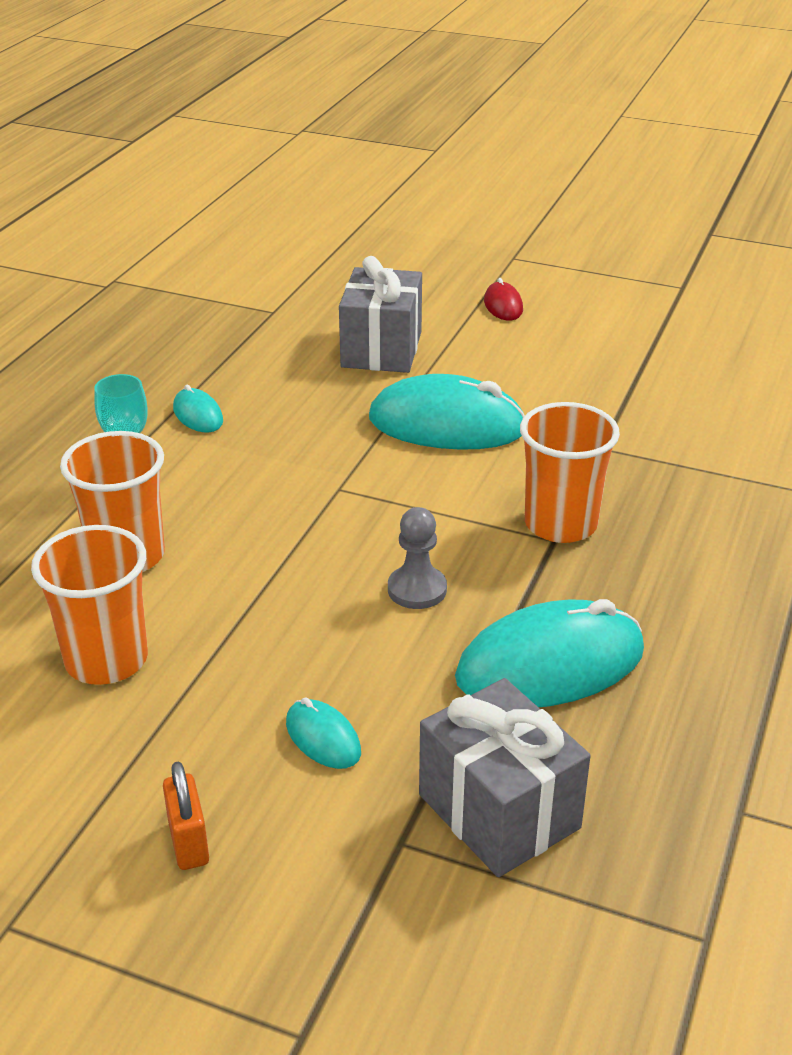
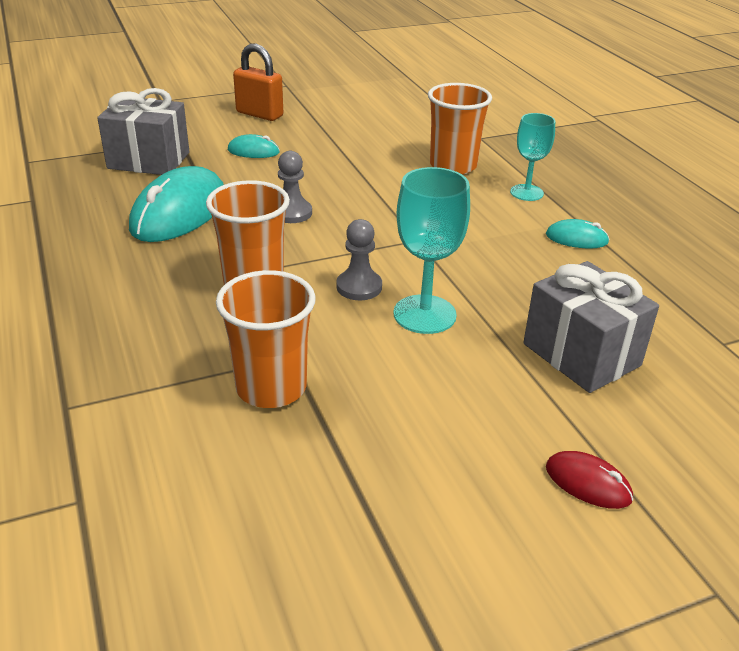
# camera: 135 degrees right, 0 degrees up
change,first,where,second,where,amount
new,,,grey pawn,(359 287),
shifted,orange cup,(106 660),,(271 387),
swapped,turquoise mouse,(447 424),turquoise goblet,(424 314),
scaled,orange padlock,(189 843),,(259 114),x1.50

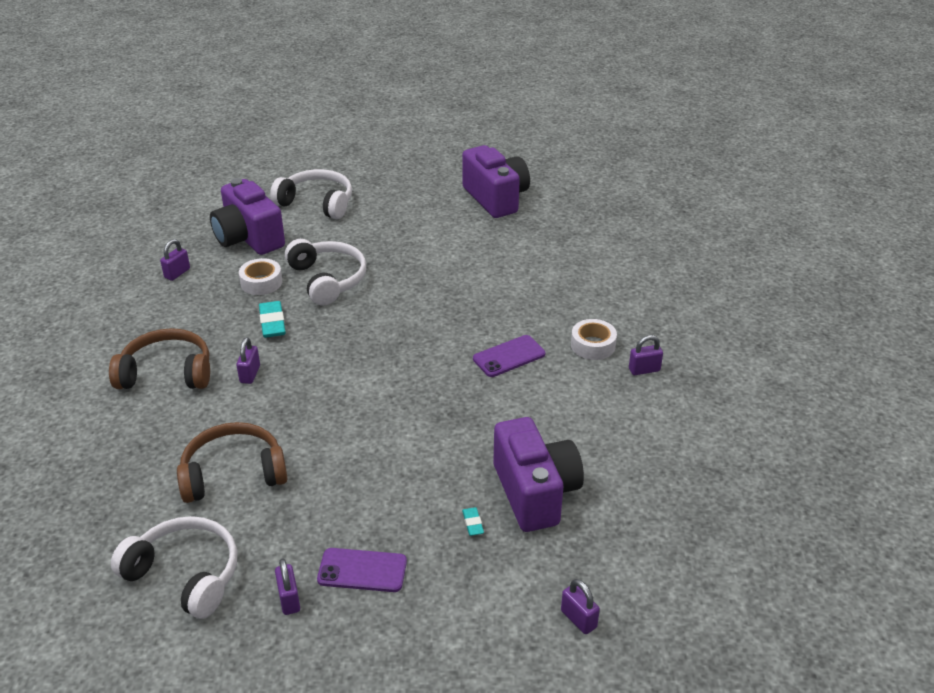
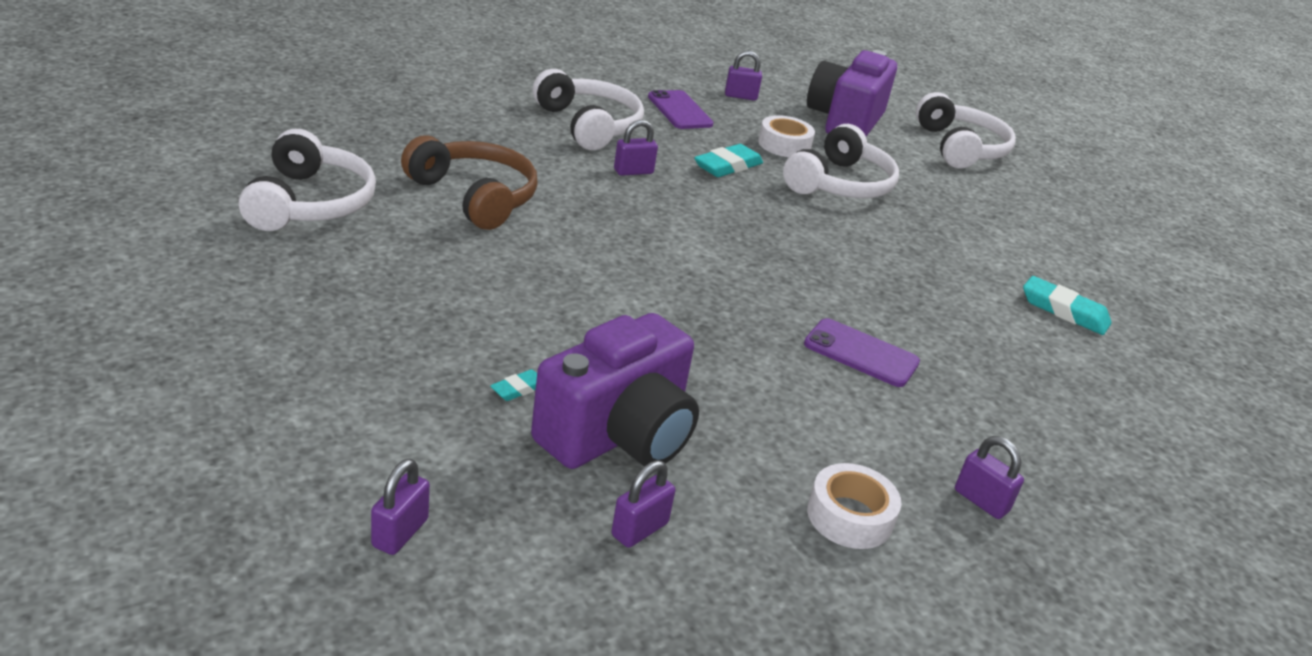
# camera: 55 degrees right, 5 degrees down
change,first,where,second,where,amount
gone,purple camera,(496 198),,,
new,,,turquoise eraser,(1064 311),
shifted,purple padlock,(289 599),,(639 529),
shifted,purple phone,(362 570),,(679 110),
shifted,white tape,(593 345),,(849 516),
repainted,brown headphones,(167 372),white headphones,(589 125),

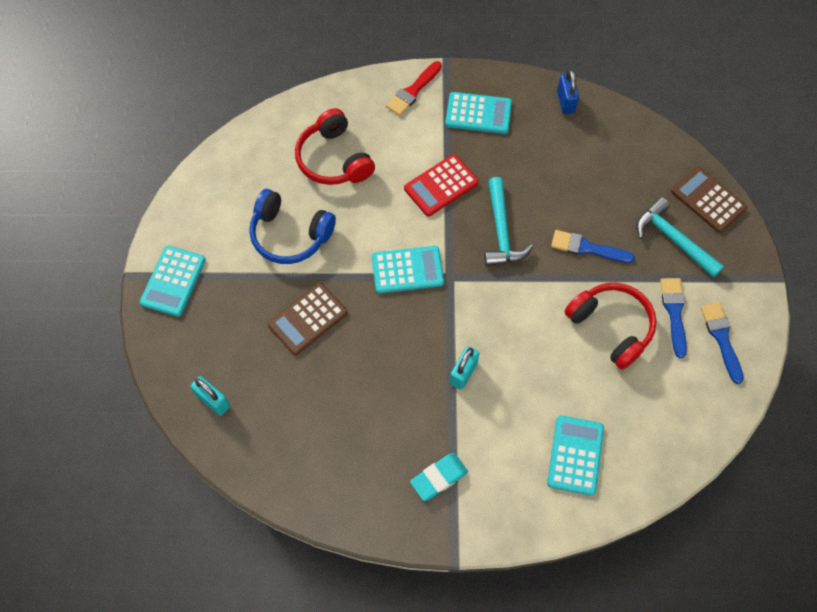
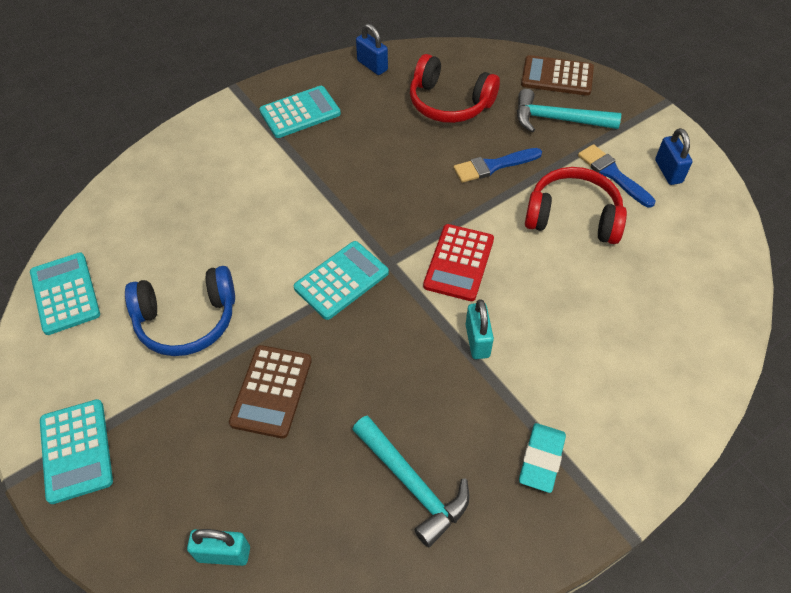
# camera: 35 degrees left, 10 degrees down
change,first,where,second,where,amount
gone,red brush,(413 91),,,
shifted,red headphones,(334 159),,(449 103),
shifted,red calculator,(441 186),,(459 263),
shifted,turquoise hammer,(501 231),,(412 484),
shifted,turquoise calculator,(575 455),,(65 293),
swapped,blue brush,(721 338),blue padlock,(668 171),

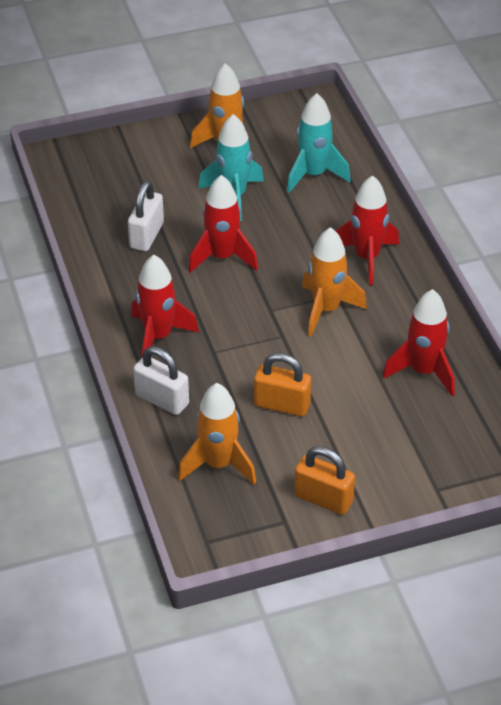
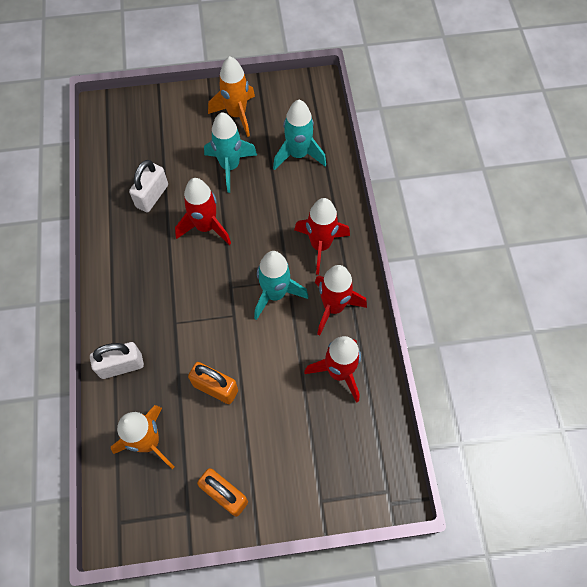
# camera: 10 degrees right, 20 degrees up
change,first,where,second,where,amount
shifted,red rocket,(158 337),,(333 307),
repainted,orange rocket,(326 309),turquoise rocket,(275 294),
rotated,white padlock,(162 399),,(121 366),60 degrees counterclockwise

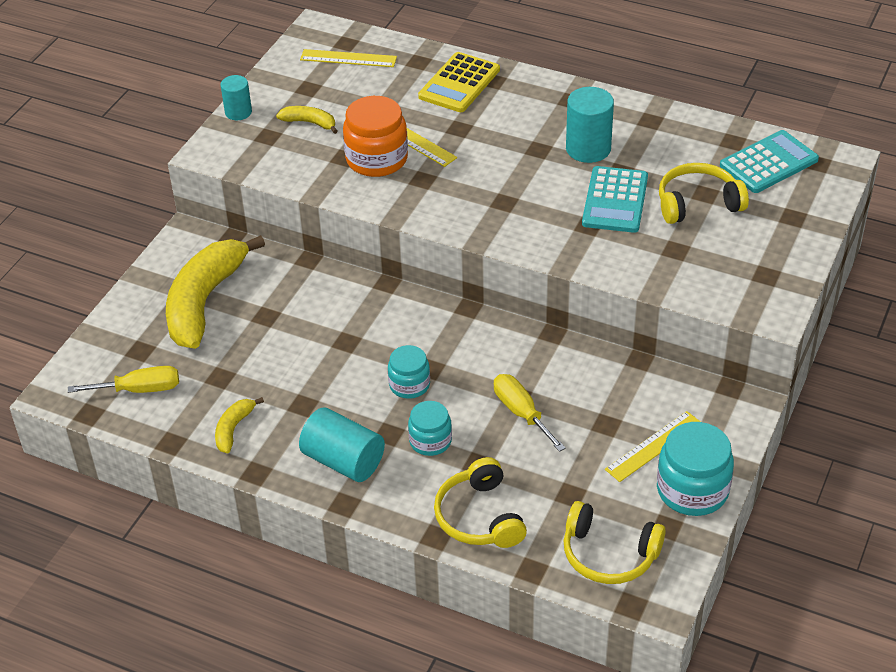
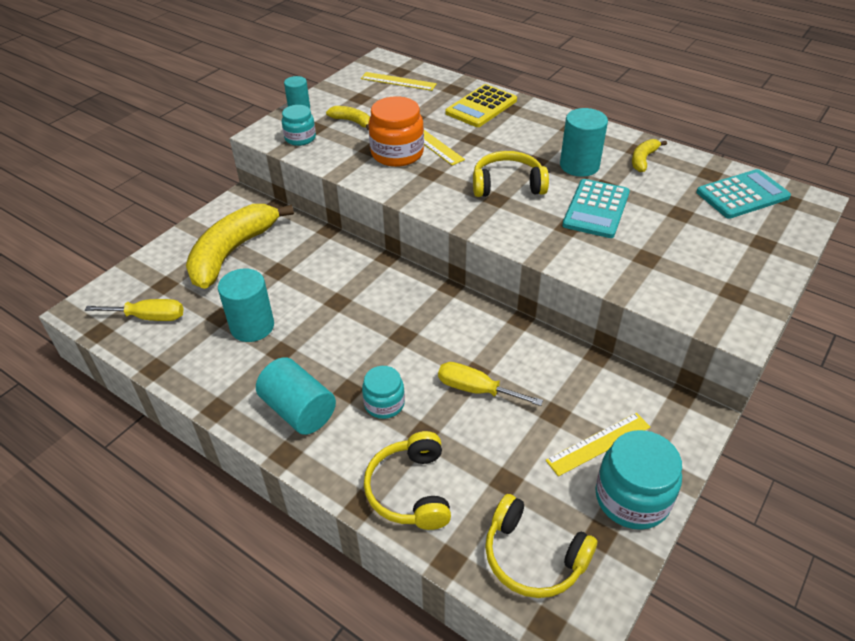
# camera: 10 degrees right, 0 degrees up
change,first,where,second,where,amount
new,,,turquoise cylinder,(252 326),
shifted,yellow banana,(233 429),,(643 159),
shifted,turquoise jar,(409 385),,(300 138),
shifted,yellow headphones,(697 203),,(507 185),
rotated,yellow screwdriver,(521 413),,(476 390),45 degrees counterclockwise

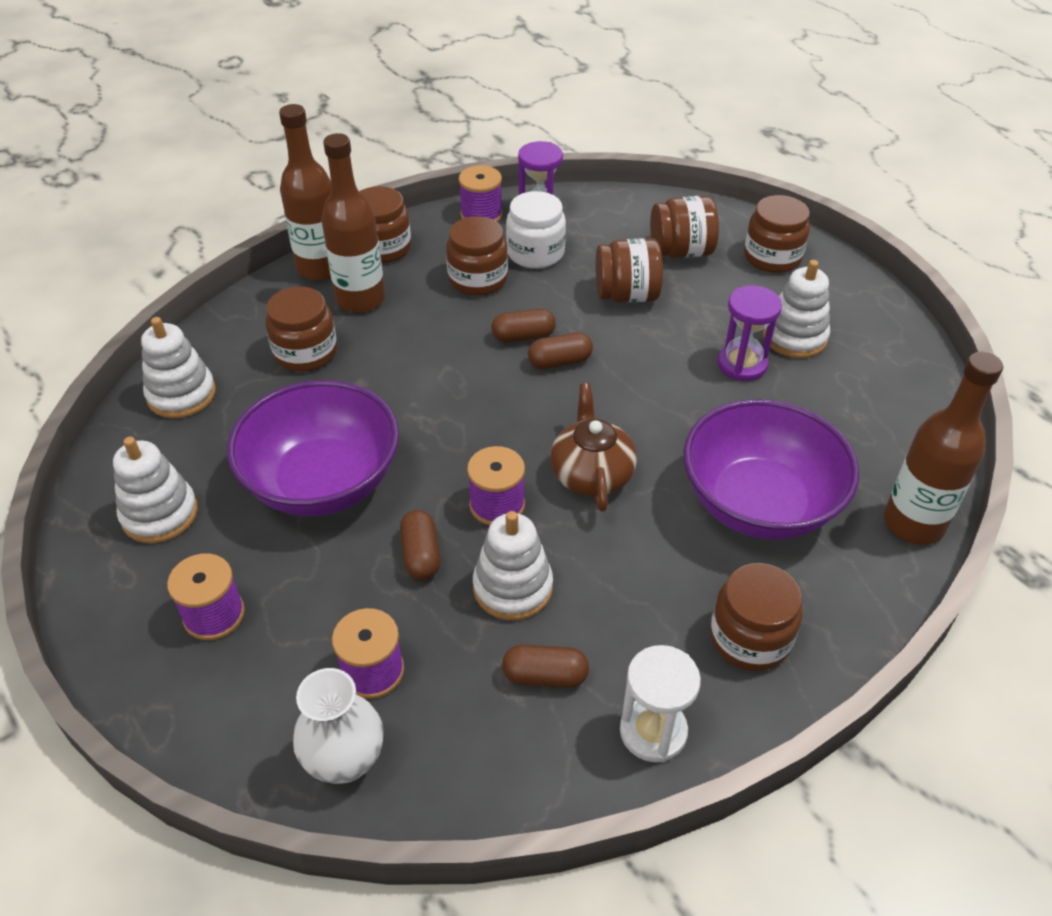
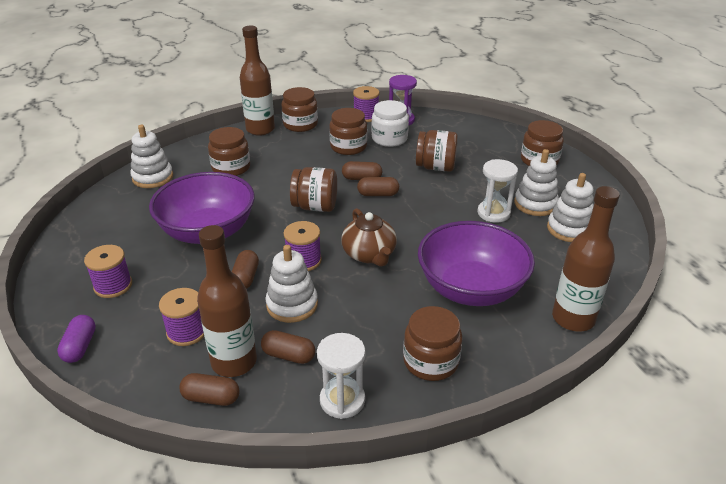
# camera: 15 degrees right, 10 degrees down
change,first,where,second,where,amount
gone,white vase,(345 760),,,
new,,,purple capsule,(80 347),
new,,,brown capsule,(211 398),
shifted,white stacking toy,(160 514),,(569 229),
shifted,brown bottle,(360 299),,(234 362),
shifted,brown jar,(681 251),,(315 206),
repainted,purple hourglass,(742 364),white hourglass,(493 213),
rotated,brown teapot,(591 474),,(369 254),150 degrees clockwise

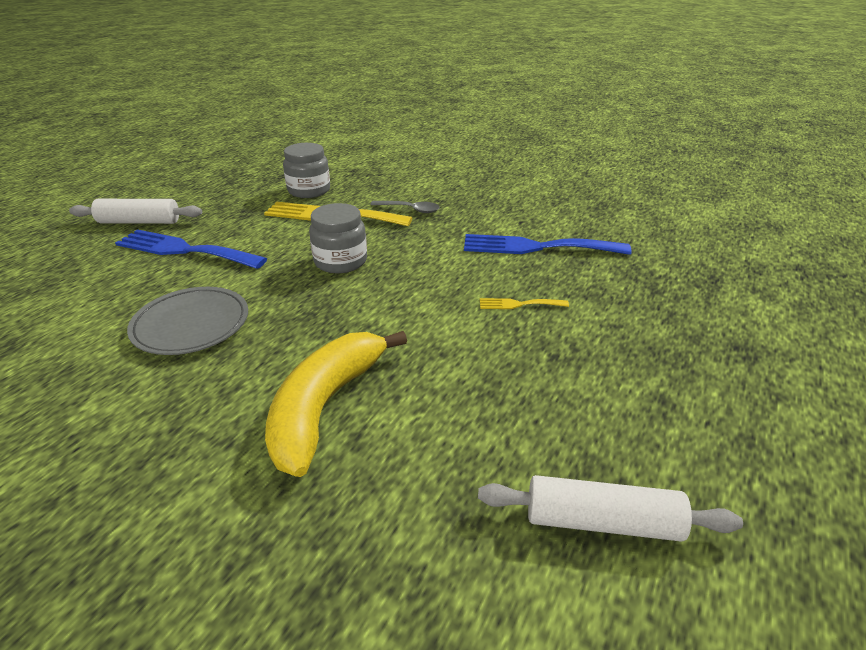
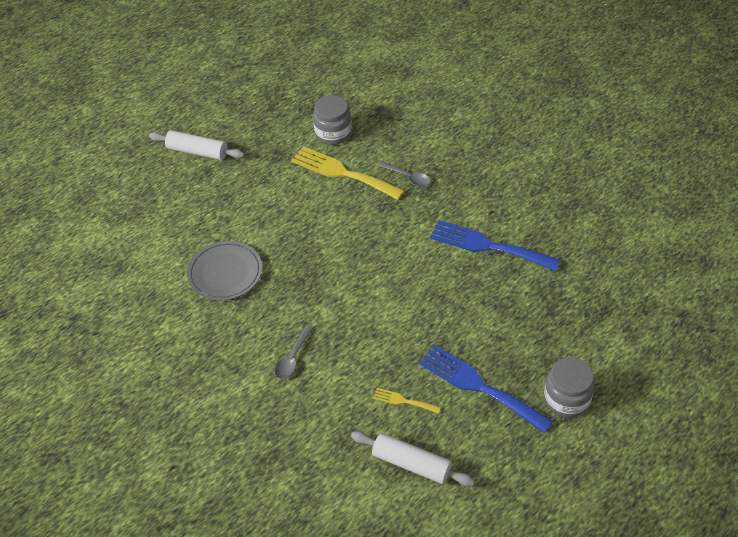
# camera: 20 degrees right, 15 degrees up
change,first,where,second,where,amount
shifted,blue fork,(184 250),,(479 386),
shifted,grey jar,(340 261),,(566 399),
shifted,yellow fork,(519 304),,(403 401),
swapped,yellow banana,(325 406),grey spoon,(292 358),

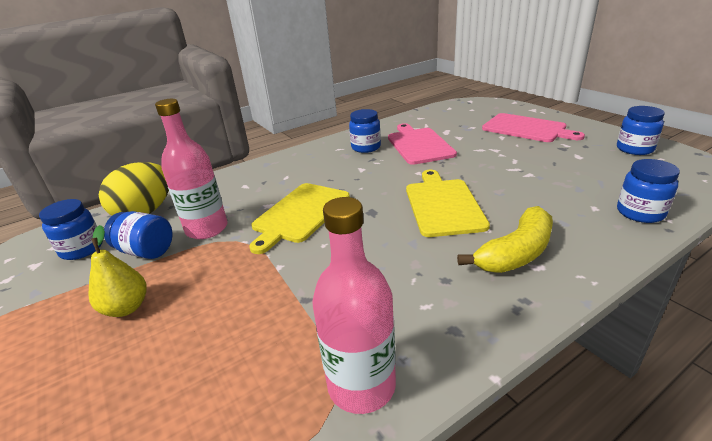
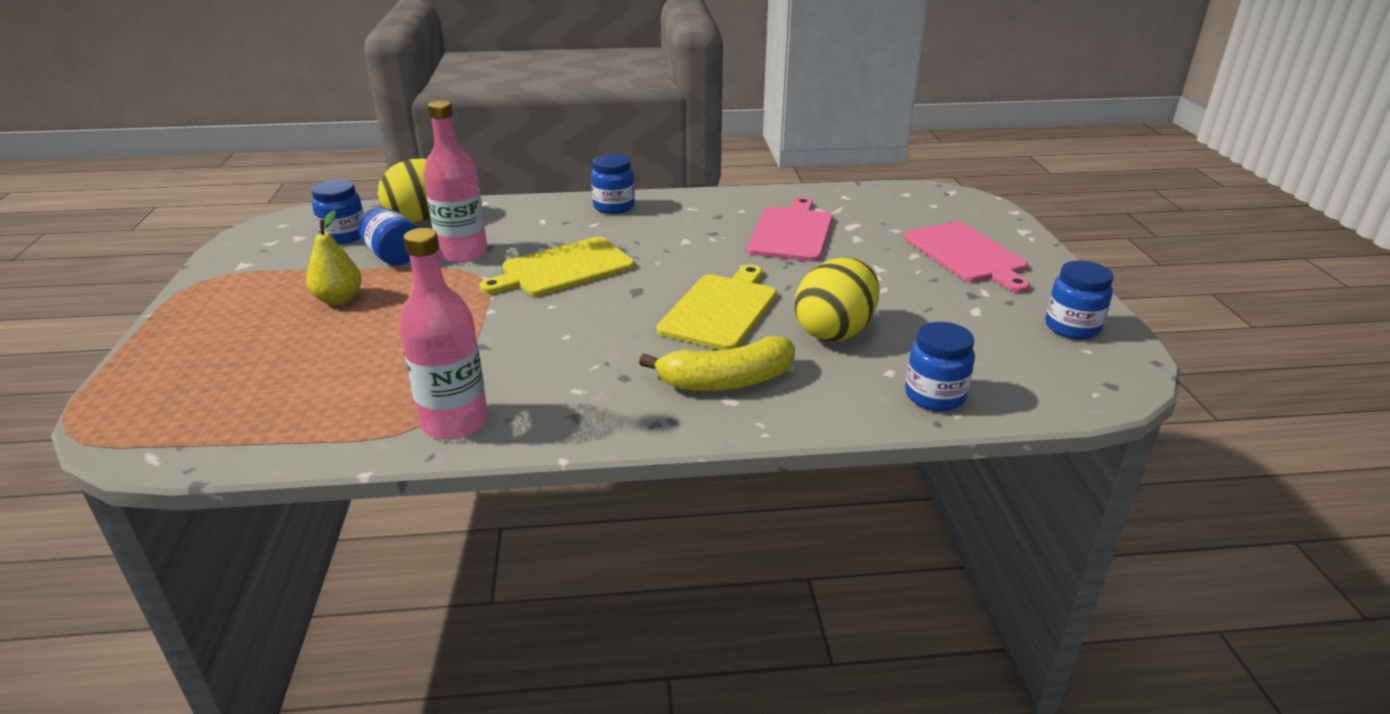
# camera: 25 degrees right, 0 degrees up
change,first,where,second,where,amount
new,,,yellow egg,(835 331),
shifted,blue jar,(366 147),,(614 207),

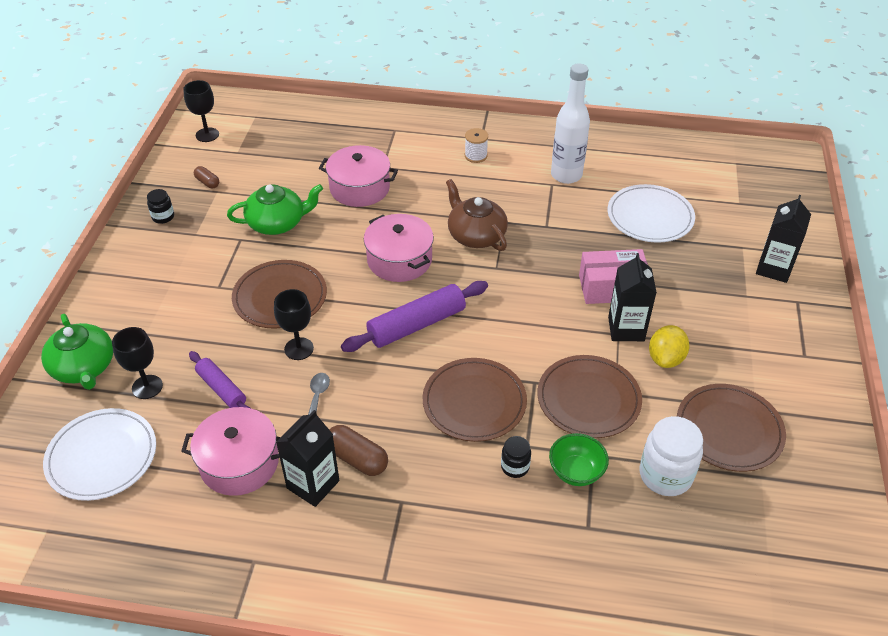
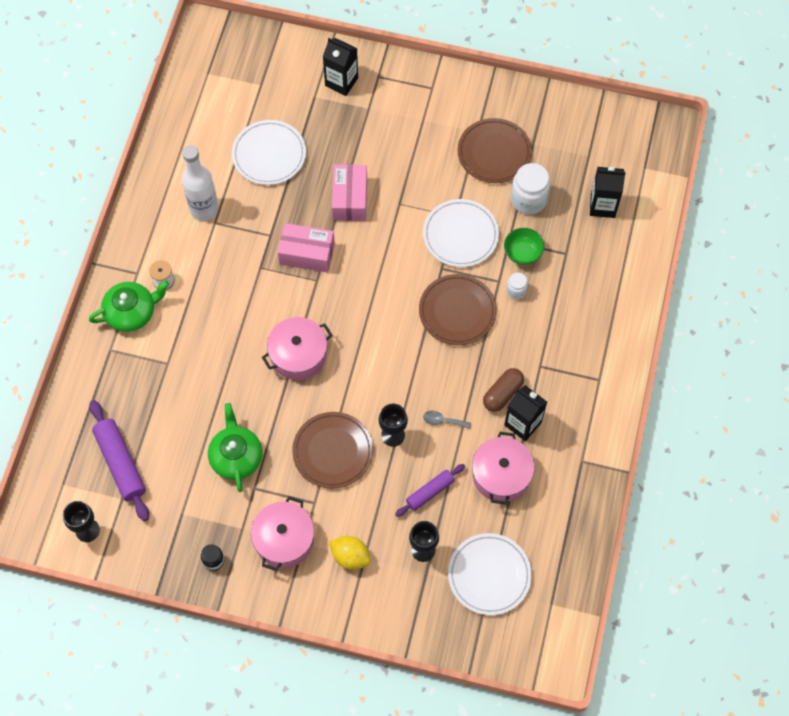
# camera: 85 degrees left, 20 degrees up
change,first,where,second,where,amount
gone,brown capsule,(207 182),,,
gone,brown teapot,(476 235),,,
new,,,pink box,(307 253),
shifted,green teapot,(84 367),,(131 312),
shifted,pink pot,(359 188),,(284 539),
shifted,purple rolling pin,(416 325),,(121 463),
shifted,black carton,(626 329),,(602 205),
shifted,yellow lemon,(665 359),,(350 556),
repainted,black jar,(515 467),white jar,(516 291),
repainted,brown plate,(588 399),white plate,(460 235),

